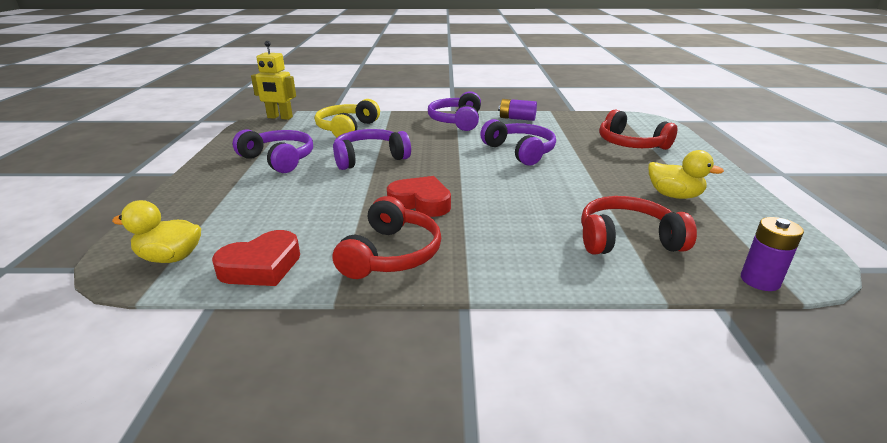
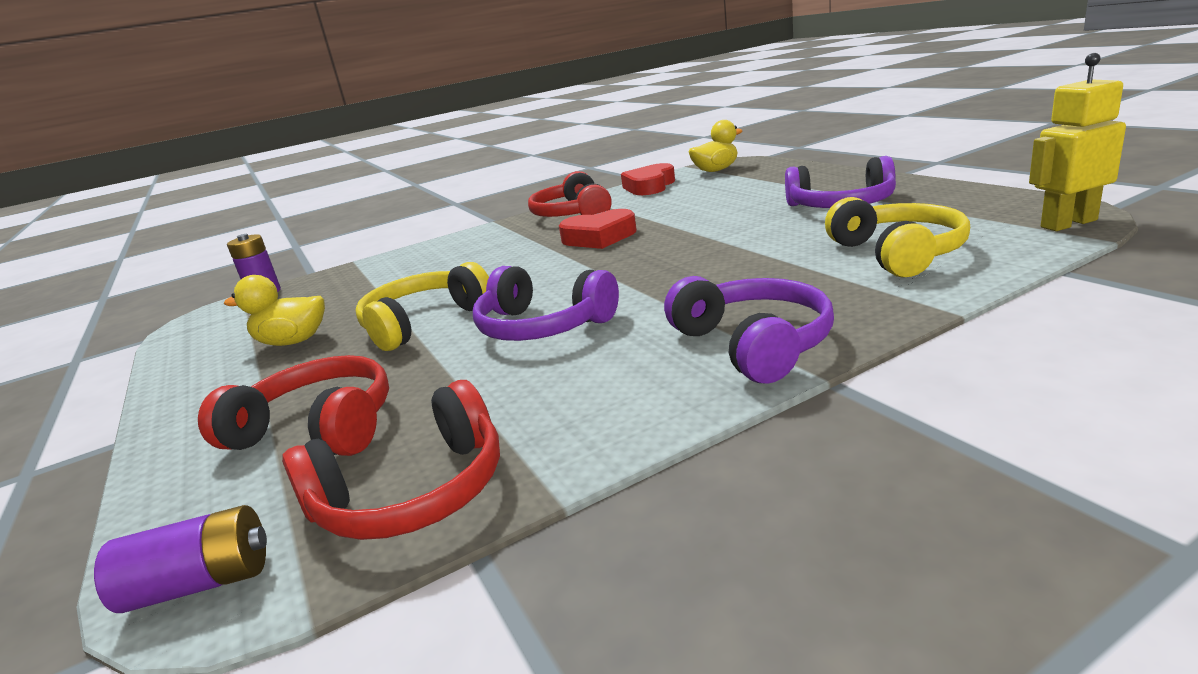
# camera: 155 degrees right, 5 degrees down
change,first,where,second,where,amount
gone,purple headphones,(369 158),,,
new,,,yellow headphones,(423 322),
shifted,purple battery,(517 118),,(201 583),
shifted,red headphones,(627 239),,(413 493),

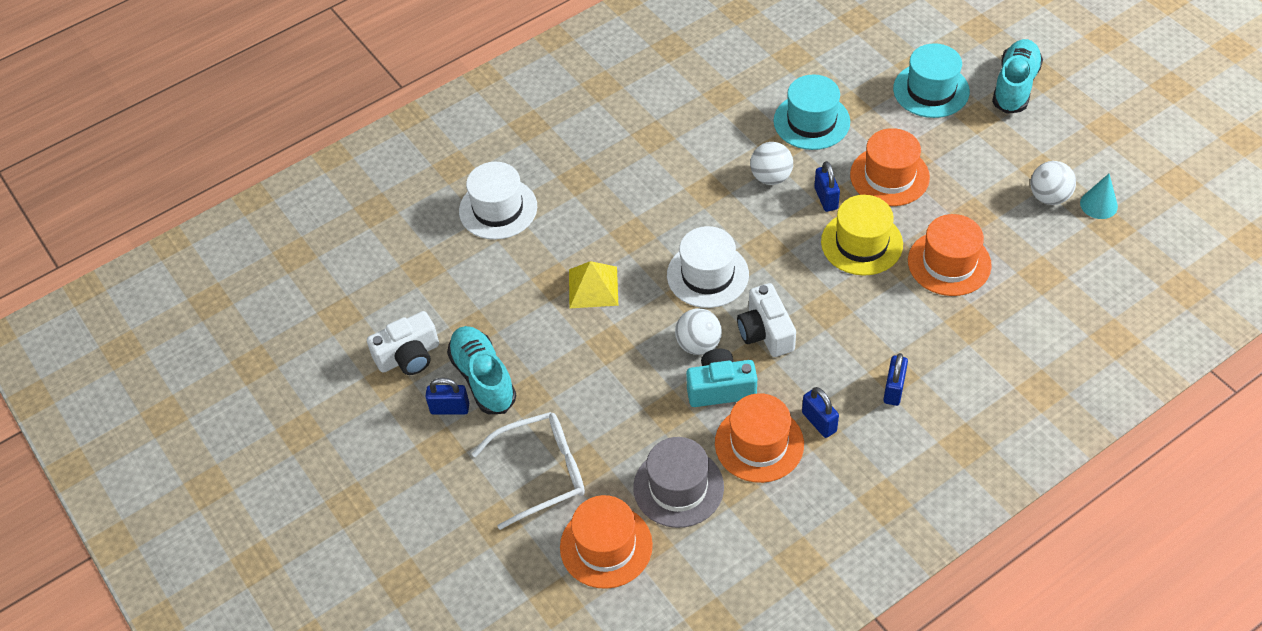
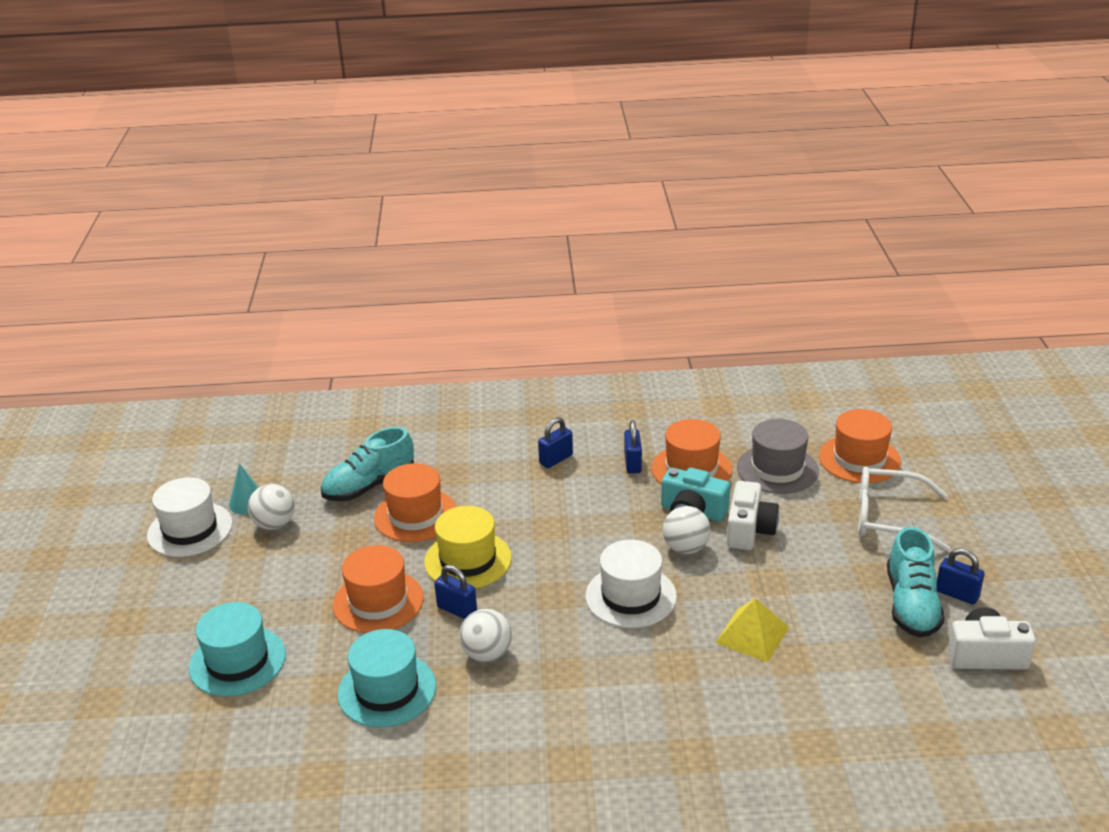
# camera: 150 degrees left, 20 degrees down
change,first,where,second,where,amount
shifted,white hat,(498 209),,(190 529),
shifted,white camera,(765 332),,(749 530),
shifted,turquoise shoe,(1015 86),,(369 486),
rotated,blue padlock,(826 198),,(457 610),75 degrees counterclockwise

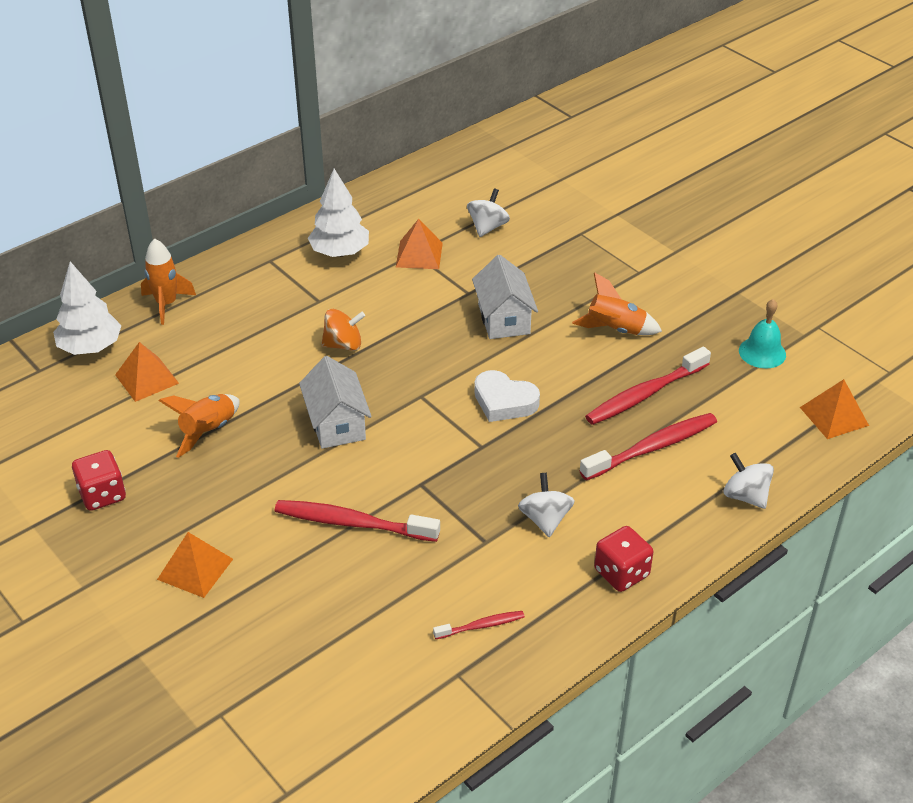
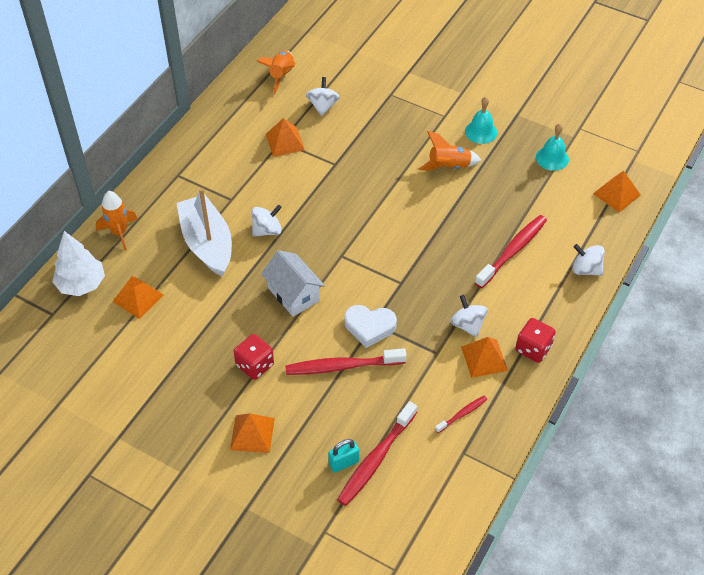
# camera: 20 degrees left, 10 degrees up
change,first,where,second,where,amount
gone,white tree,(340 252),,,
gone,white house,(504 319),,,
new,,,white boat,(207 243),
new,,,turquoise padlock,(343 463),
new,,,orange pyramid,(484 358),
new,,,turquoise bell,(481 132),
shifted,red dice,(102 494),,(255 365),
shifted,orange rocket,(208 431),,(281 76),
shifted,white heart,(504 401),,(369 327),
shifted,red toothbrush,(645 394),,(376 458),
repainted,orange spinning top,(343 345),white spinning top,(267 230),

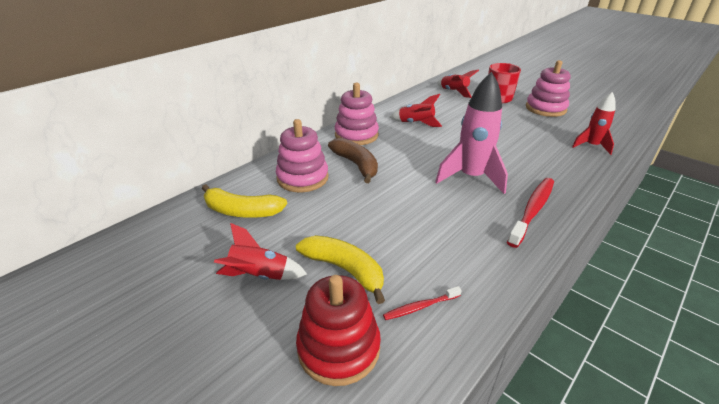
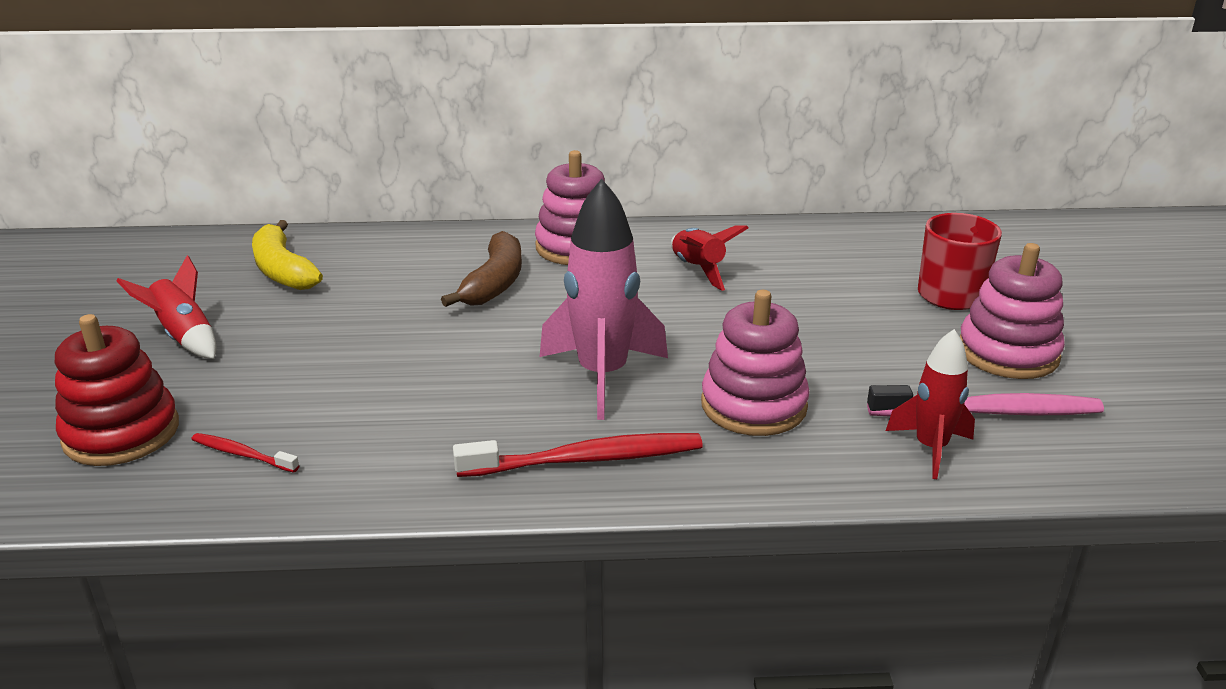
# camera: 45 degrees right, 5 degrees down
change,first,where,second,where,amount
gone,yellow banana,(344 269),,,
gone,red rocket,(454 92),,,
new,,,pink toothbrush,(989 412),
shifted,pink stacking toy,(302 178),,(753 405),

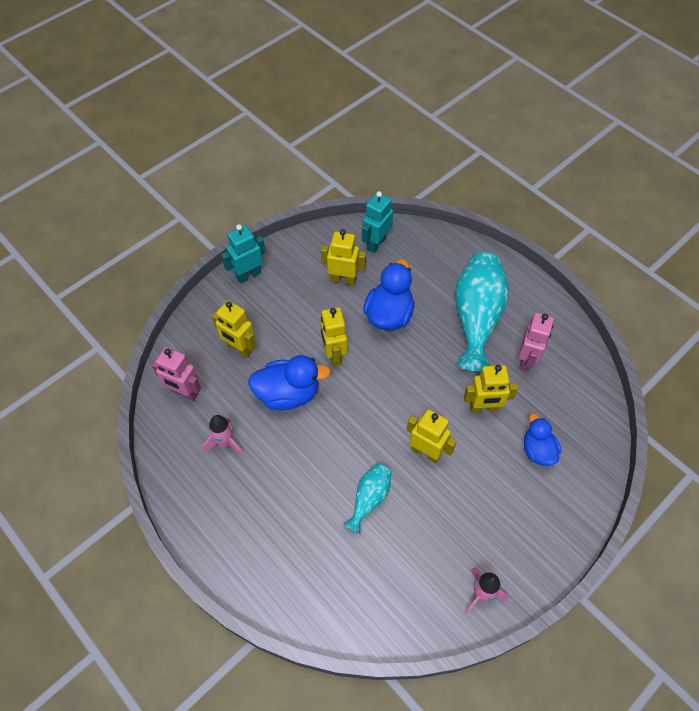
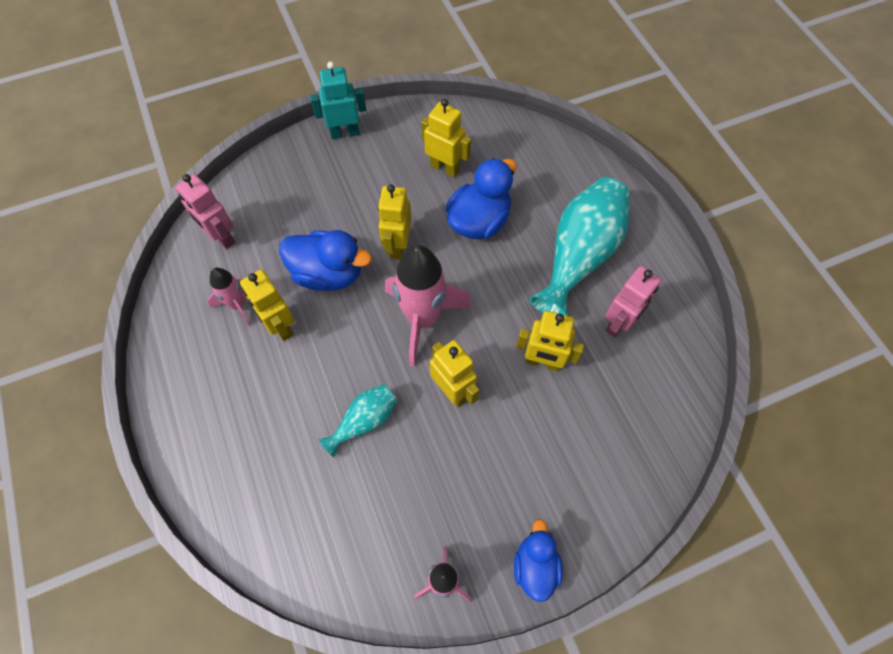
# camera: 20 degrees right, 5 degrees up
change,first,where,second,where,amount
gone,turquoise robot,(376 243),,,
new,,,pink rocket,(423 319),
shifted,yellow robot,(239 348),,(280 326),
shifted,blue duck,(537 450),,(535 565),

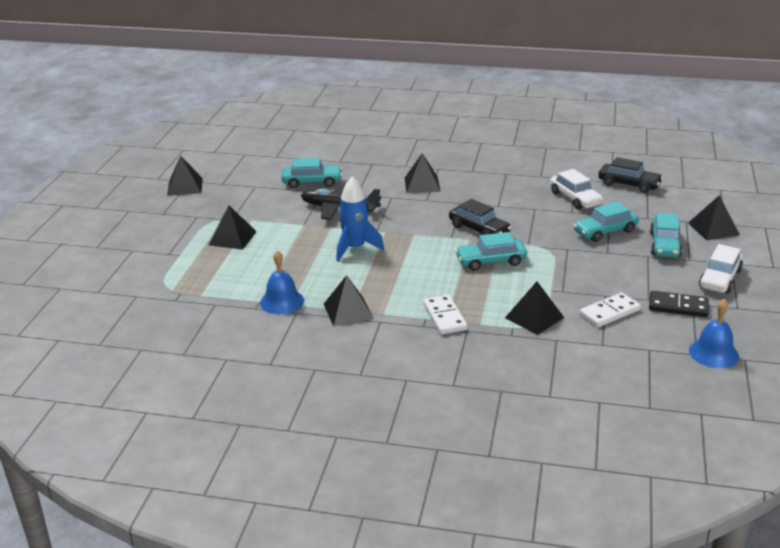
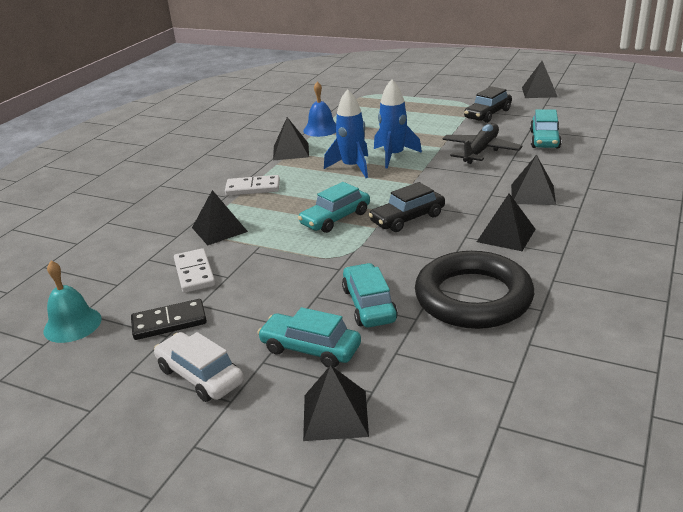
# camera: 105 degrees right, 0 degrees up
change,first,where,second,where,amount
new,,,blue rocket,(352 167),
shifted,black pyramid,(232 238),,(506 235),
shifted,black car,(629 184),,(487 114),
swapped,white car,(575 198),black ring,(473 297),
repainted,blue bell,(713 353),turquoise bell,(72 324),
rotated,turquoise car,(491 261),,(335 218),135 degrees counterclockwise
rotated,black domino,(678 306),,(169 322),45 degrees clockwise

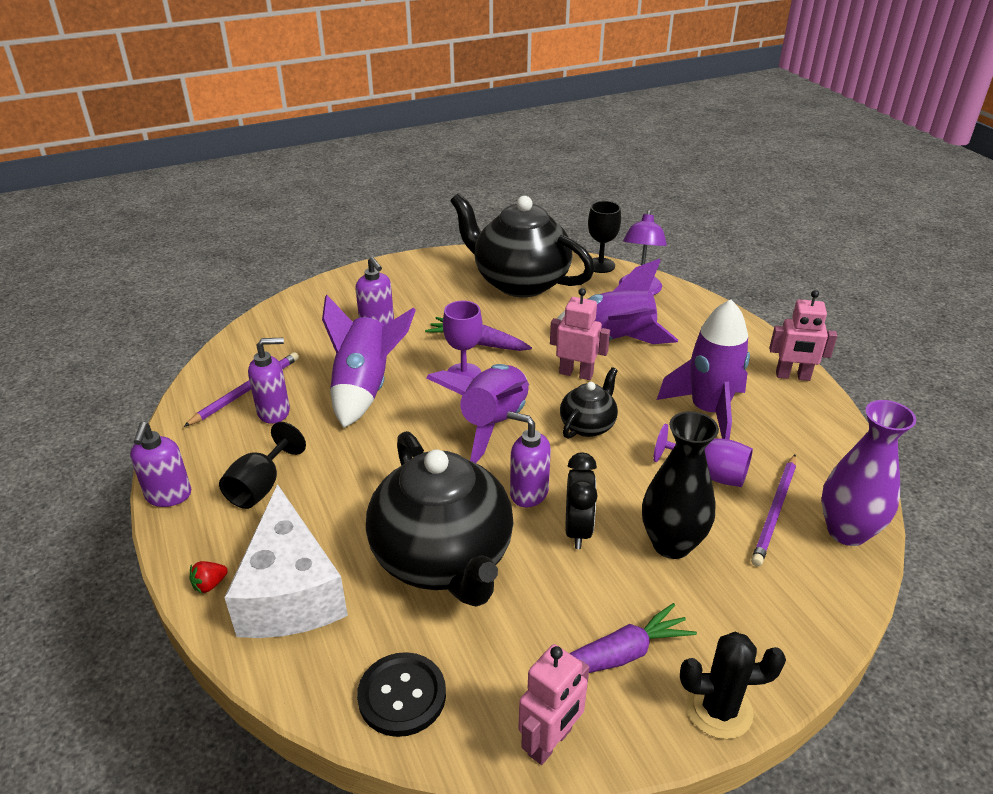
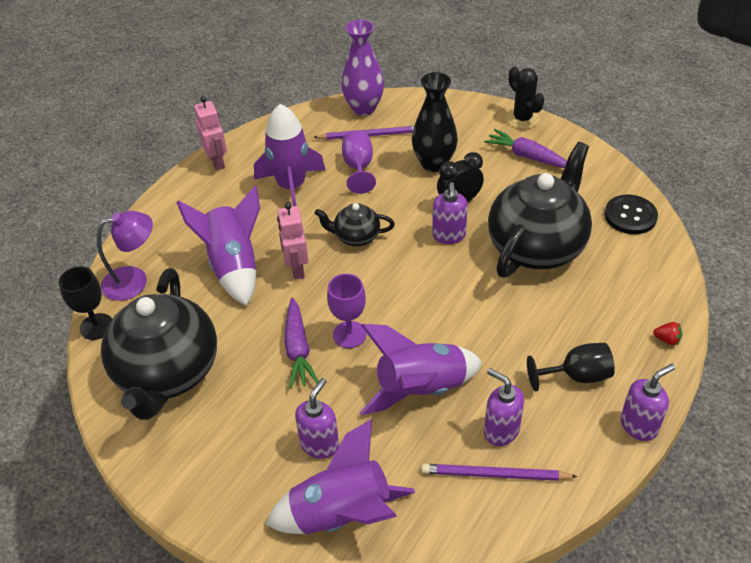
# camera: 120 degrees left, 10 degrees up
change,first,where,second,where,amount
gone,white cheese,(290 592),,,
gone,pink robot,(550 742),,,
shifted,purple rocket,(493 423),,(342 514),

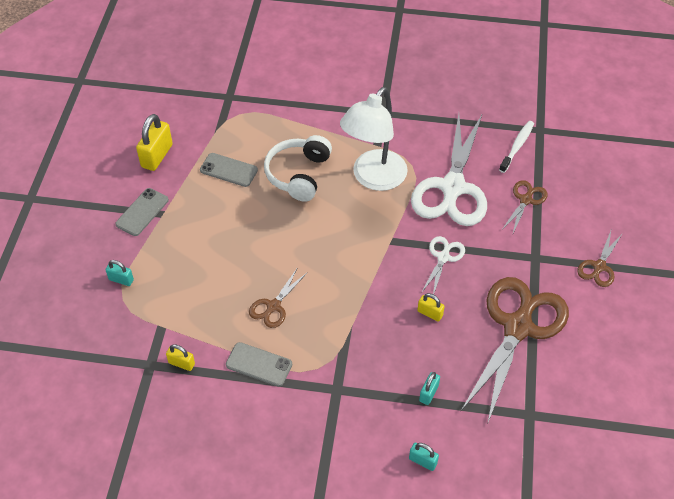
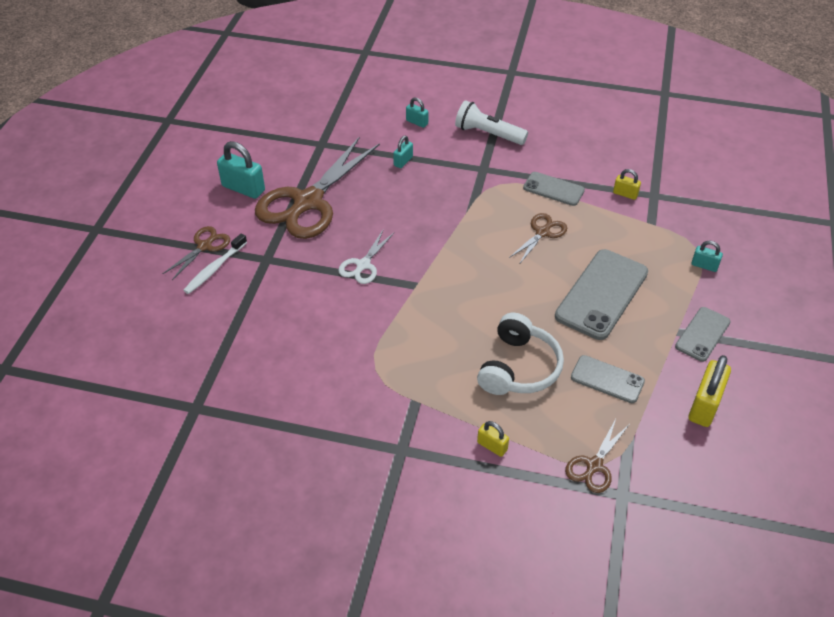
# camera: 175 degrees left, 5 degrees down
change,first,where,second,where,amount
gone,white lamp,(373 178),,,
gone,white scissors,(452 188),,,
new,,,turquoise padlock,(243 188),
new,,,white flashlight,(488 134),
new,,,grey phone,(601 294),
shifted,yellow padlock,(430 313),,(492 446),
shifted,white toothbrush,(517 146),,(215 268),
shifted,brown scissors,(526 200),,(594 466),

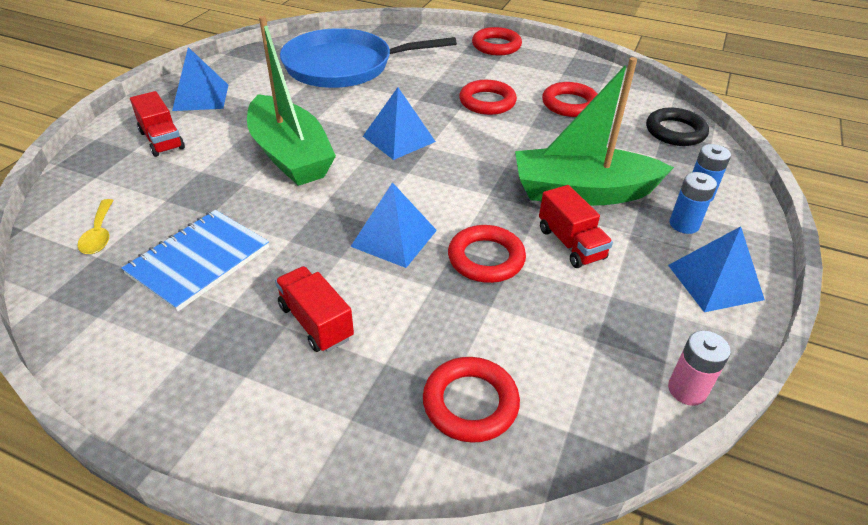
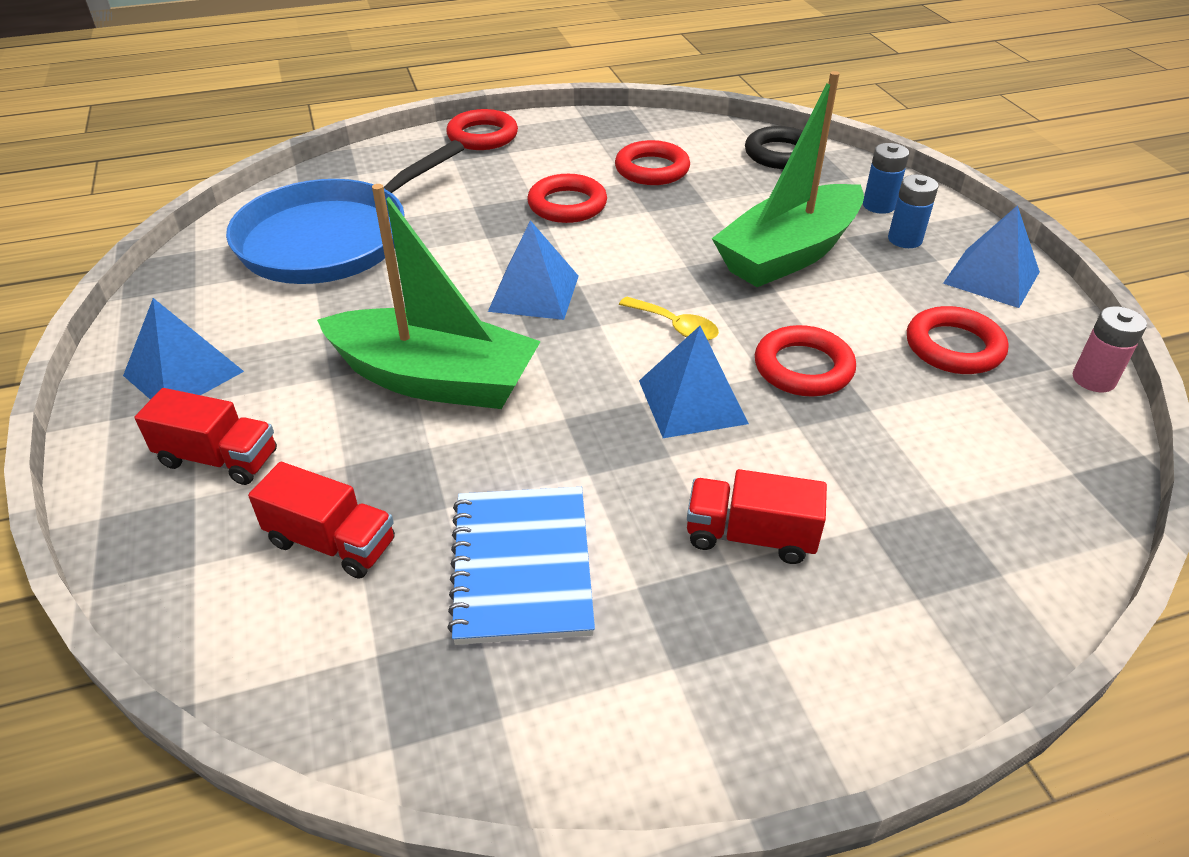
# camera: 40 degrees left, 0 degrees up
change,first,where,second,where,amount
shifted,yellow spoon,(99 234),,(675 326),
shifted,red ring,(470 403),,(954 347),
shifted,red truck,(570 243),,(332 542),

